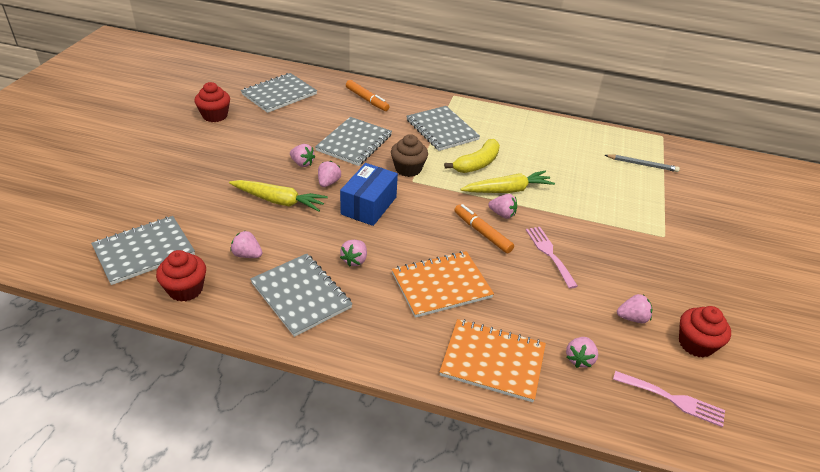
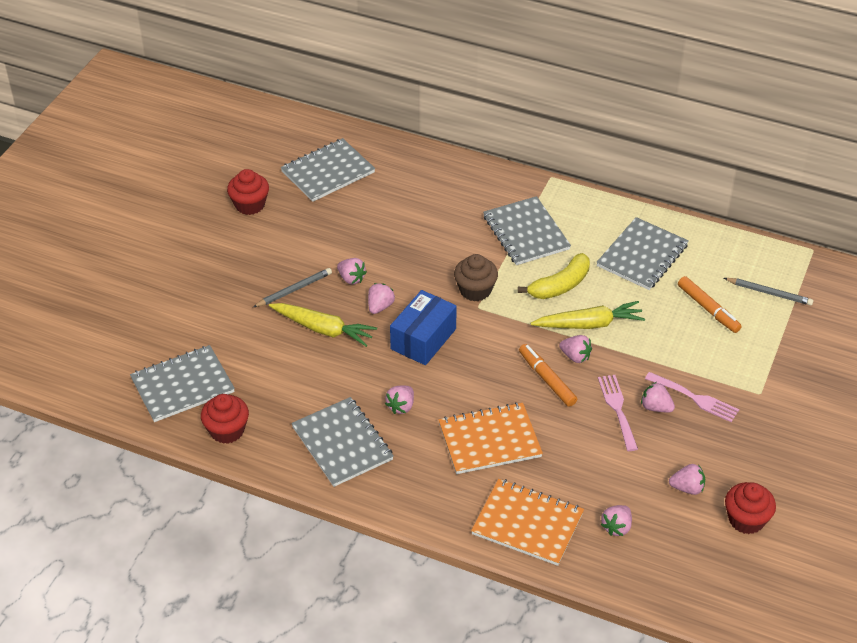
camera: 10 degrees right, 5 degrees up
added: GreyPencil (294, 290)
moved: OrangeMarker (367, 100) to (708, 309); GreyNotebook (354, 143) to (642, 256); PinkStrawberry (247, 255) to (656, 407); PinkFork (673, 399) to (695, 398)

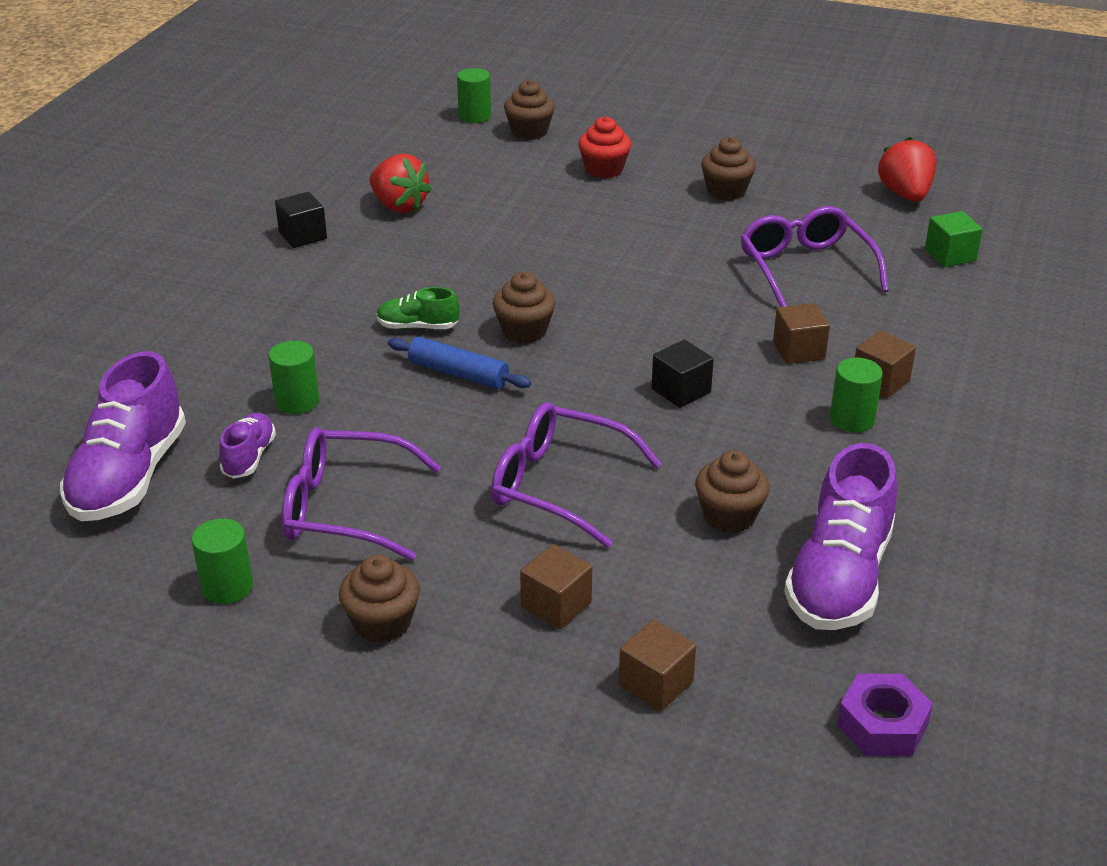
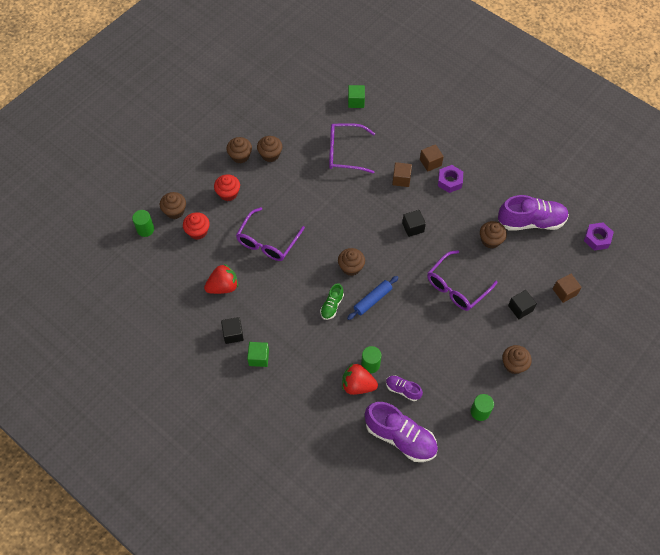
camera: 70 degrees left, 25 degrees up
added: BrownCupcake (240, 156); RedCupcake (198, 231); GreenCube (259, 358)
moved: RedStrawberry (905, 195) to (357, 385); PurpleGlasses (345, 508) to (267, 241)
replaced: GreenCylinder (852, 419) to PurpleNut (449, 181)
recoloured: BrownCube (556, 605) to BlackCube (520, 308)
turned: PurpleShoe (839, 577) = (531, 222) 45 degrees counterclockwise

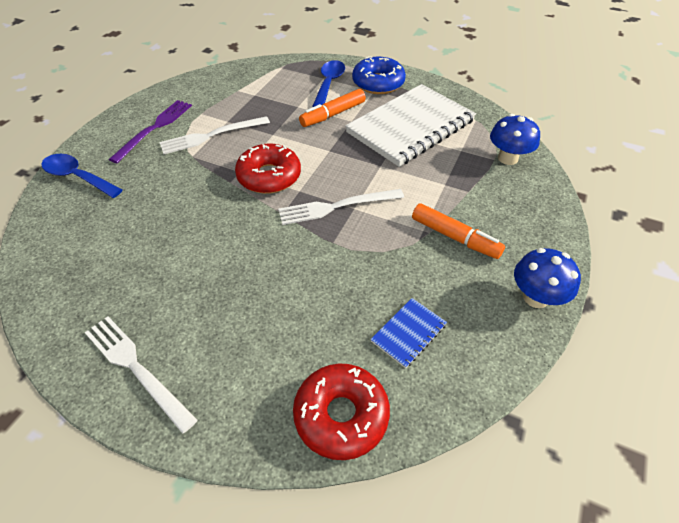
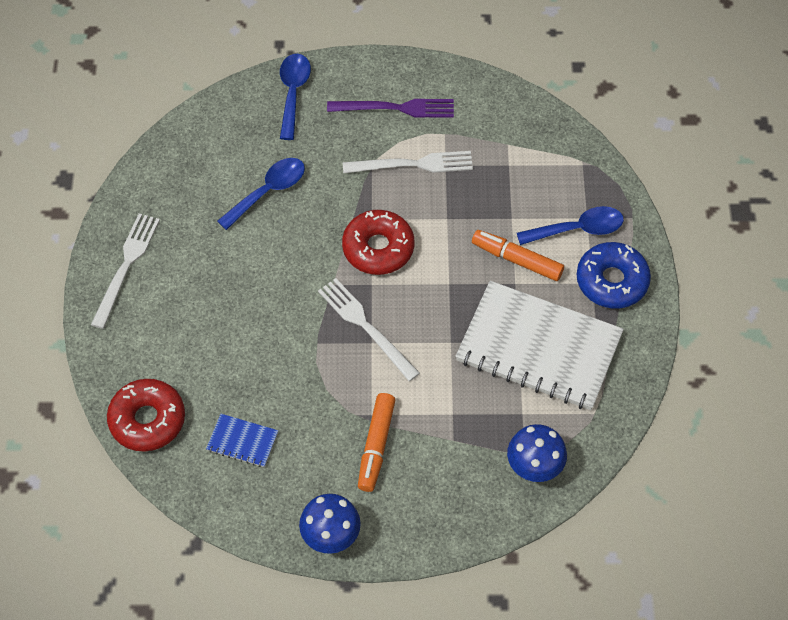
camera: 65 degrees right, 10 degrees up
added: BlueSpoon (268, 192)
turned: WhiteFork (211, 135) = (413, 164) 135 degrees clockwise

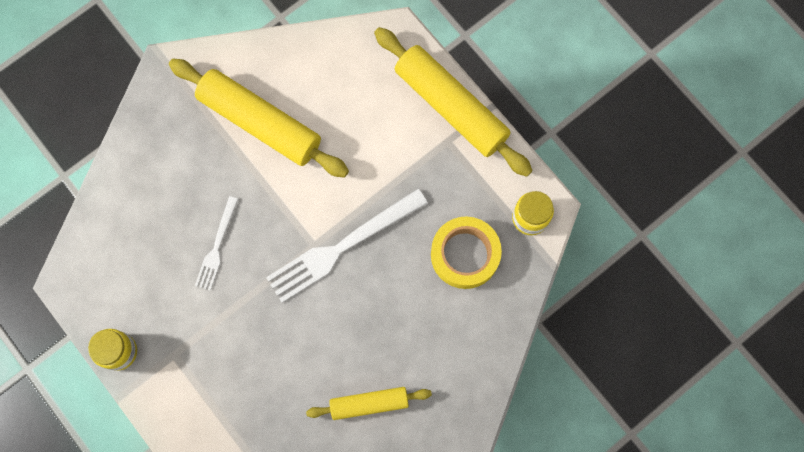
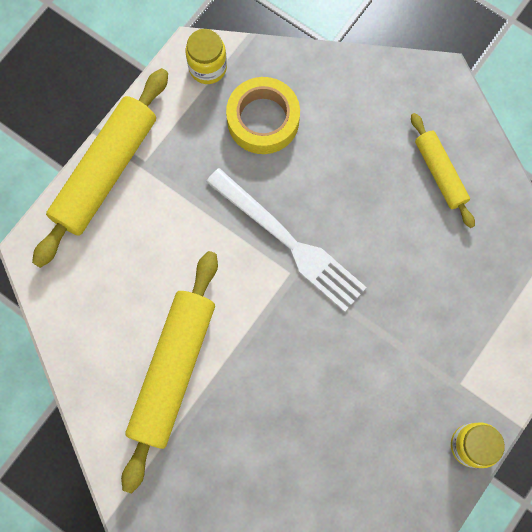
camera: 105 degrees left, 0 degrees up
removed: WhiteFork (217, 246)

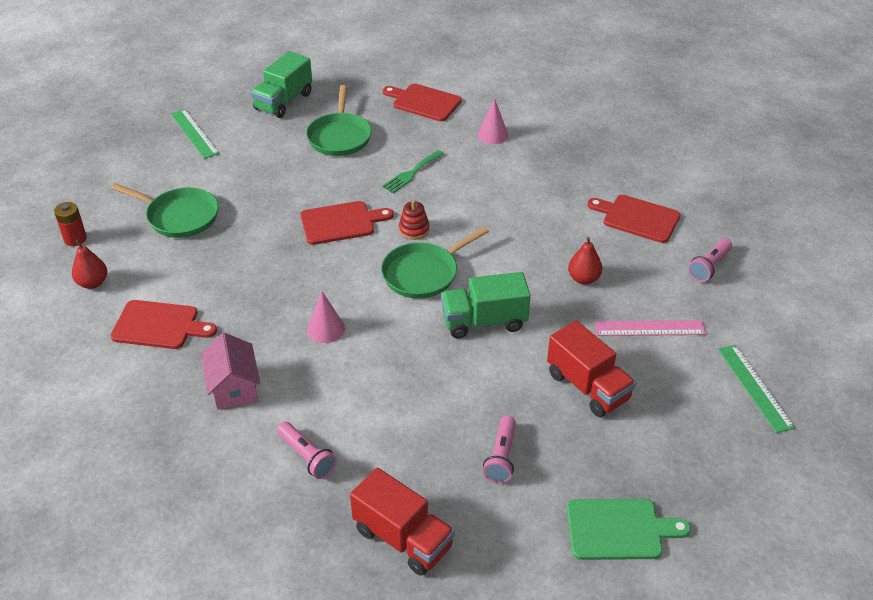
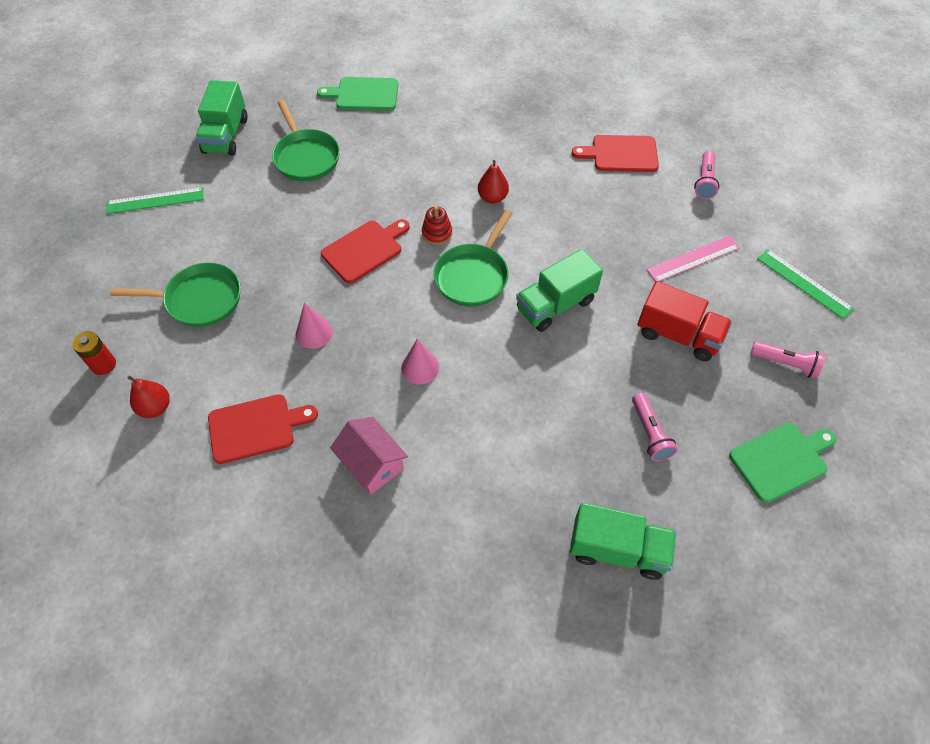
camera: 25 degrees left, 15 degrees up
removed: GreenFork (411, 173)
moved: PinkCone (492, 135) to (314, 333); RedPear (583, 279) to (492, 198); PinkFlashlight (307, 457) to (785, 364)
recoloured: RedCuttingBoard (424, 102) to GreenCuttingBoard (364, 94); RedTruck (403, 538) to GreenTruck (617, 549)
turned: GreenRuler (194, 133) = (155, 201) 45 degrees counterclockwise

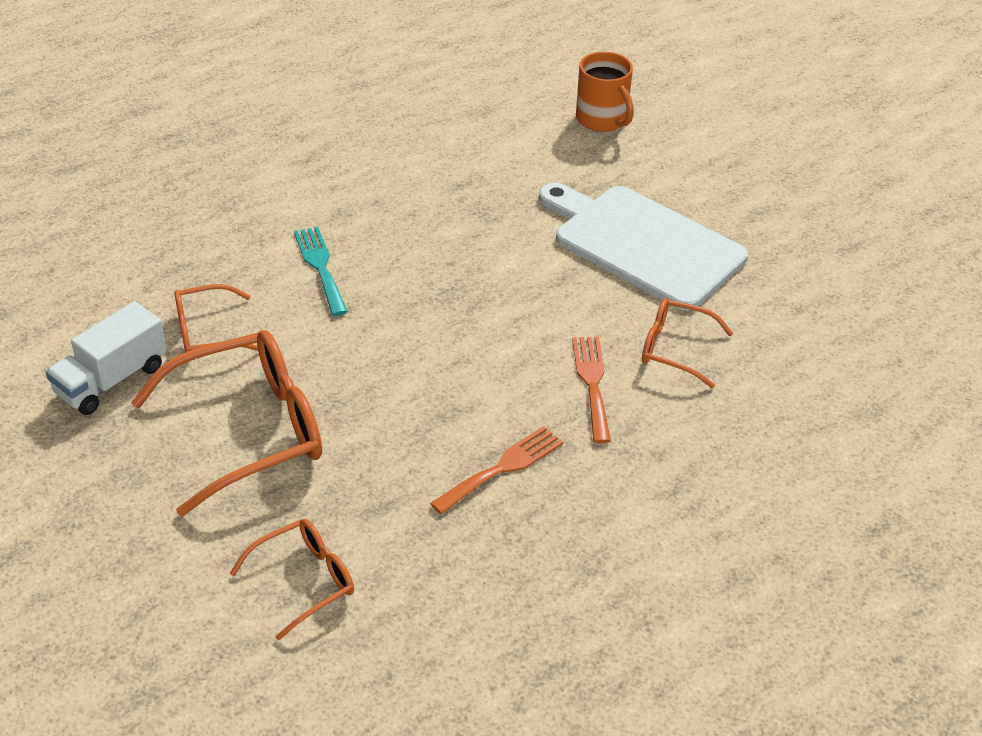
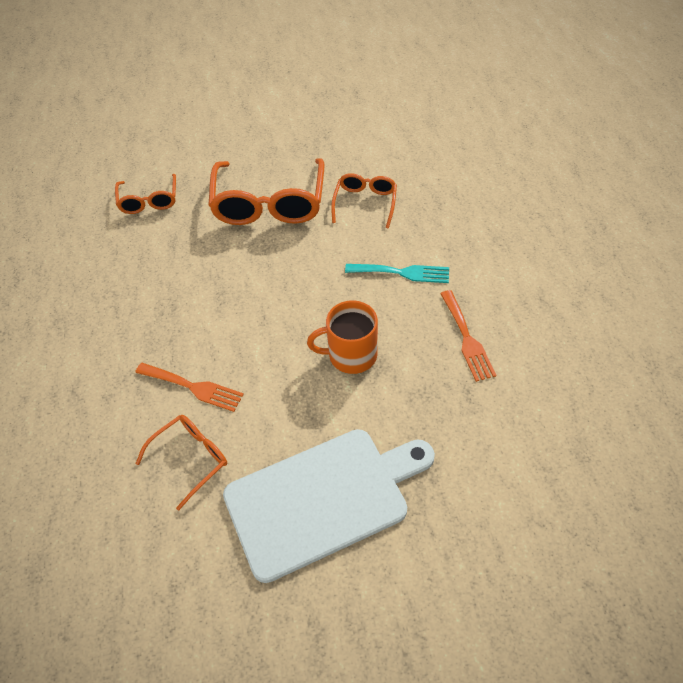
camera: 120 degrees right, 10 degrees up
removed: WhiteTruck (111, 380)
moved: OrangeMug (602, 119) to (351, 355); OrangeFork (502, 468) to (467, 339)

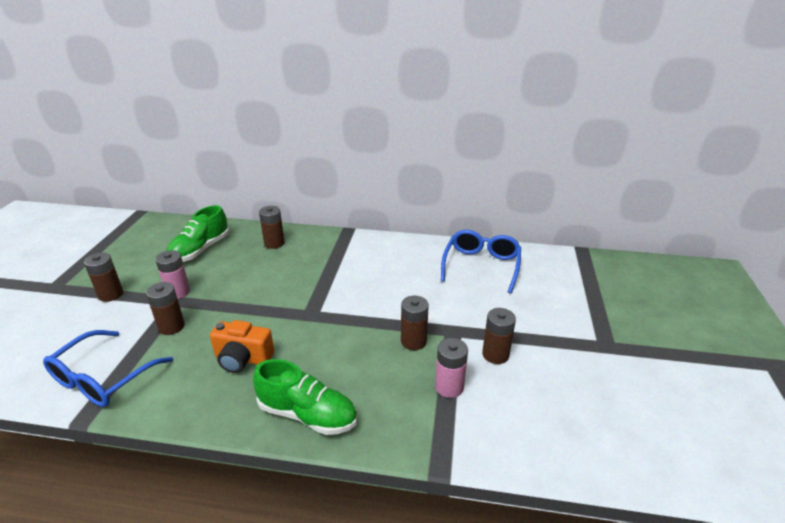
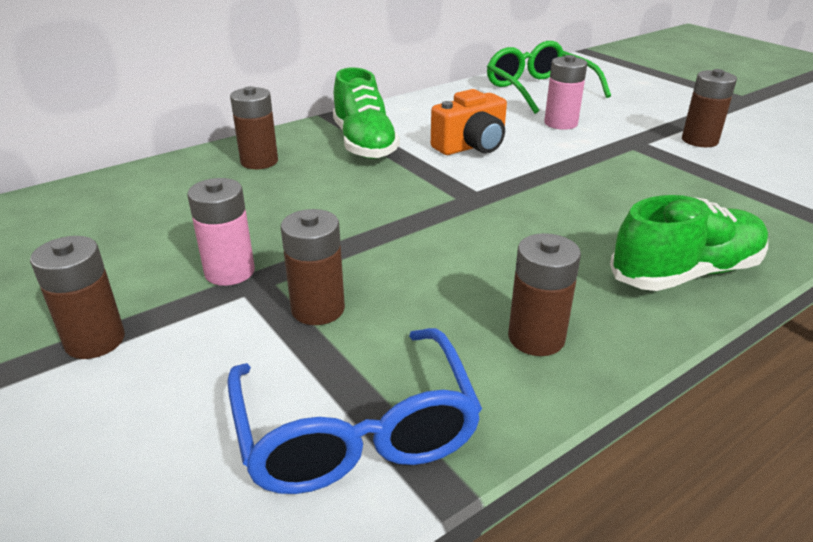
camera: 45 degrees left, 0 degrees up
moved: GreenShoe (200, 250) to (364, 143); BrownBattery (413, 341) to (536, 338); OrangeCamera (243, 359) to (471, 146); PinkBattery (449, 387) to (560, 123)
recoloured: BlueGlasses (481, 265) to GreenGlasses (538, 89)

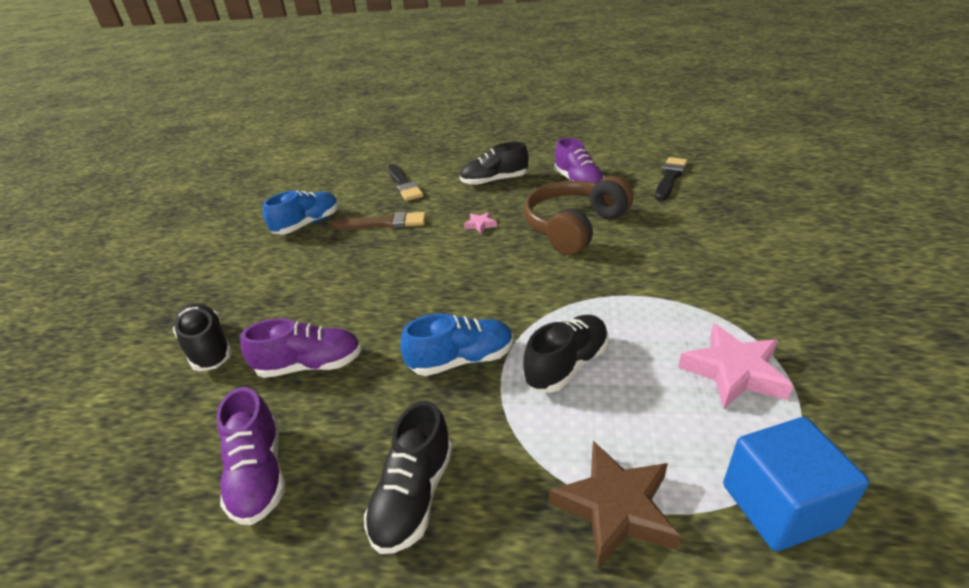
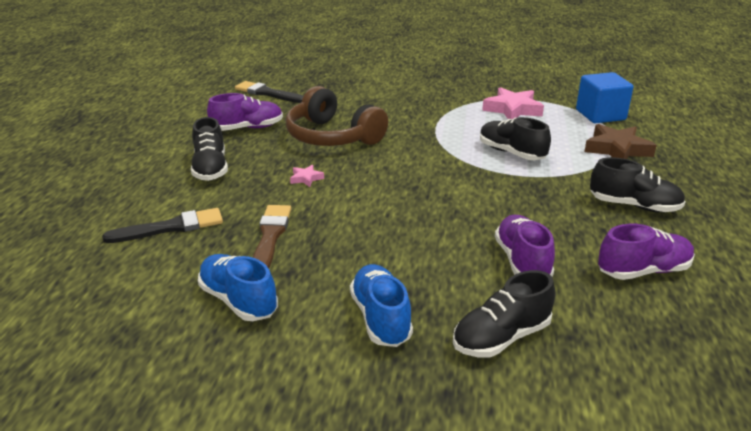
camera: 90 degrees left, 5 degrees down
moved: BlueShoe (461, 360) to (381, 318)

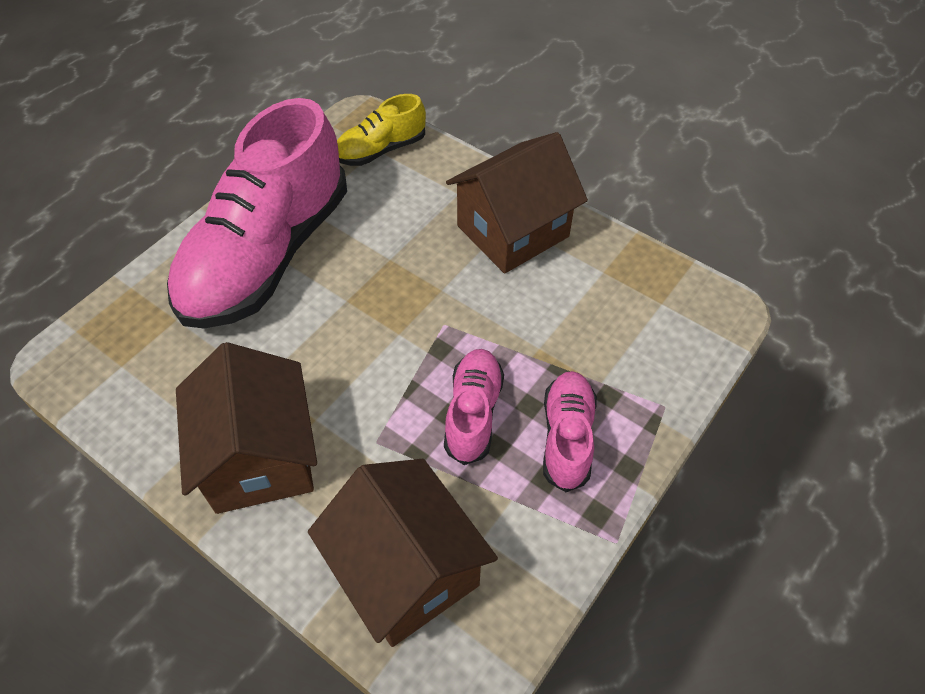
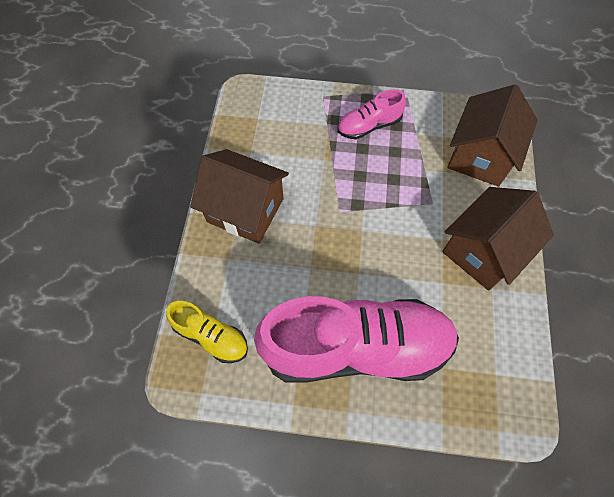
camera: 120 degrees left, 10 degrees up
removed: PinkShoe (473, 413)

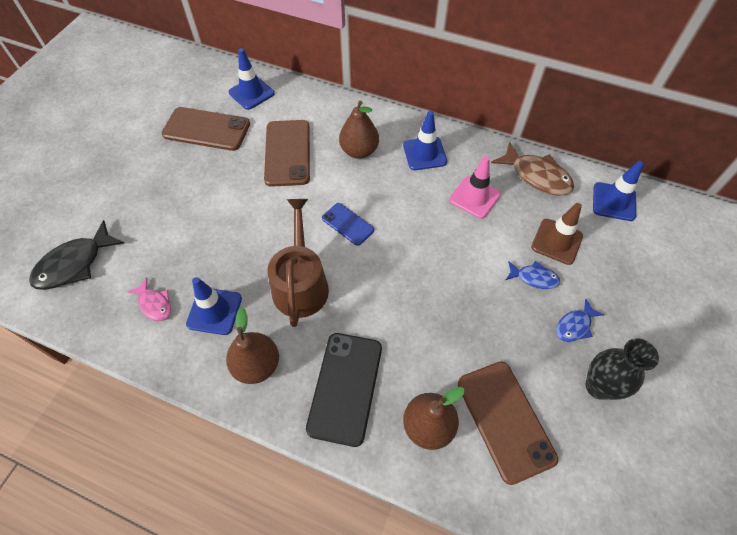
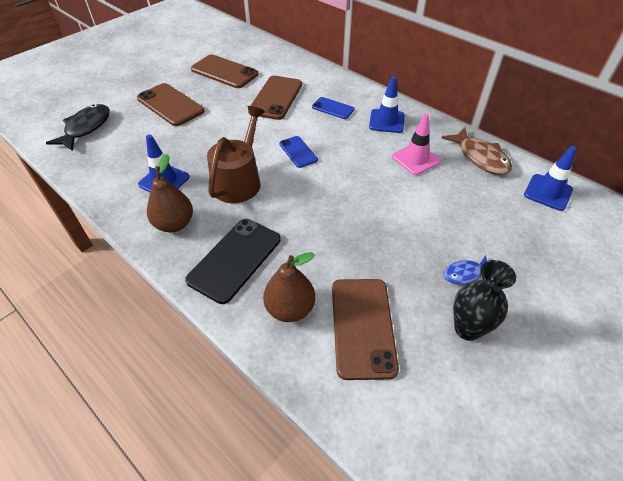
camera: 20 degrees right, 10 degrees down
removed: BlueTrafficCone (251, 93); BrownTrafficCone (556, 241); BlueFish (534, 278); PinkFish (154, 304)
added: BrownPhone (170, 105)
replaced: BrownPear (359, 151) to BluePhone (333, 108)
turned: BlackFish (74, 264) = (86, 128) 135 degrees clockwise

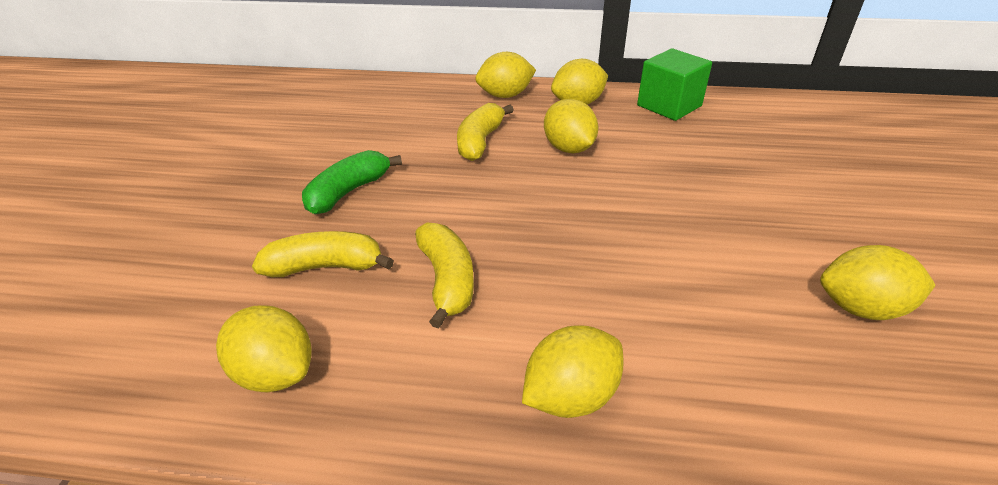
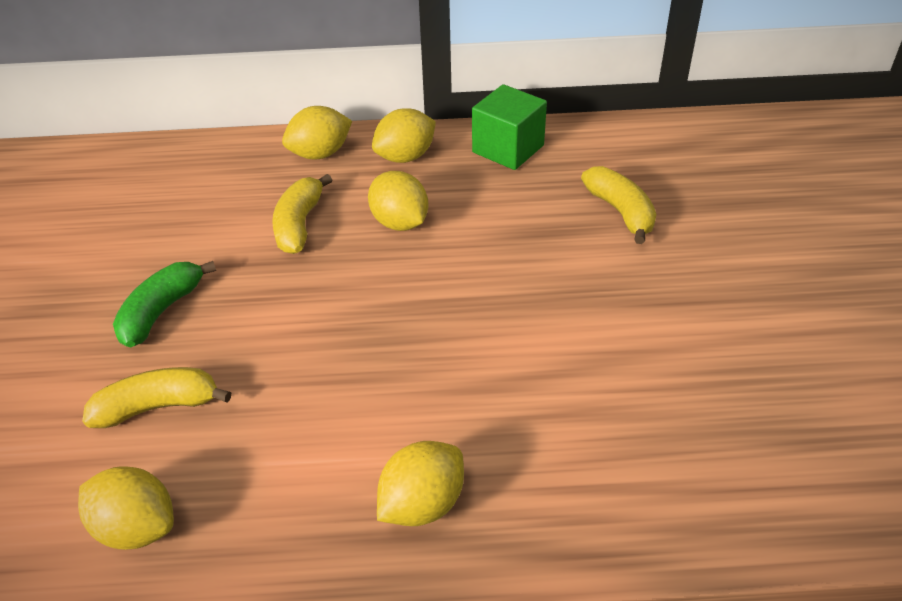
camera: 10 degrees left, 5 degrees up
removed: YellowLemon (861, 308)
moved: YellowBanana (447, 280) to (620, 212)

